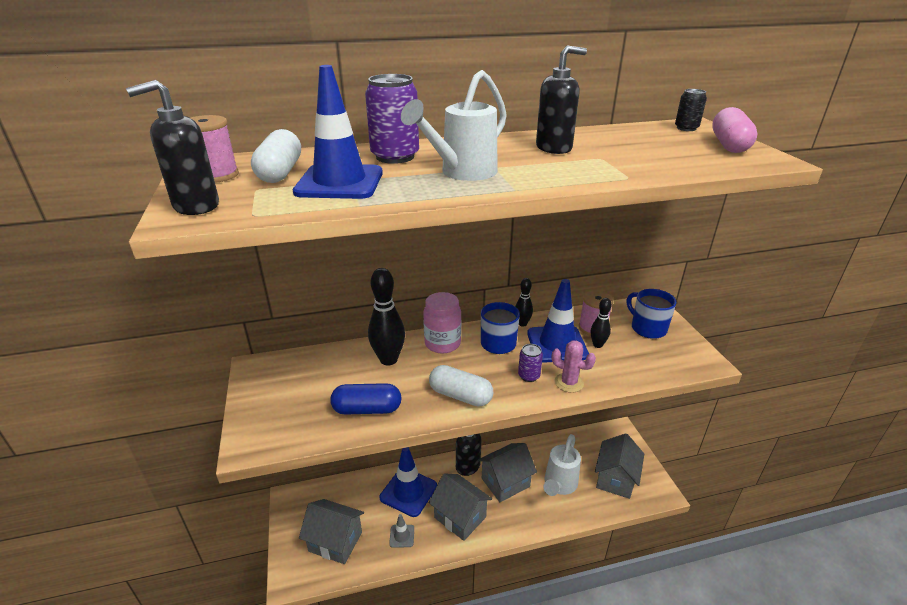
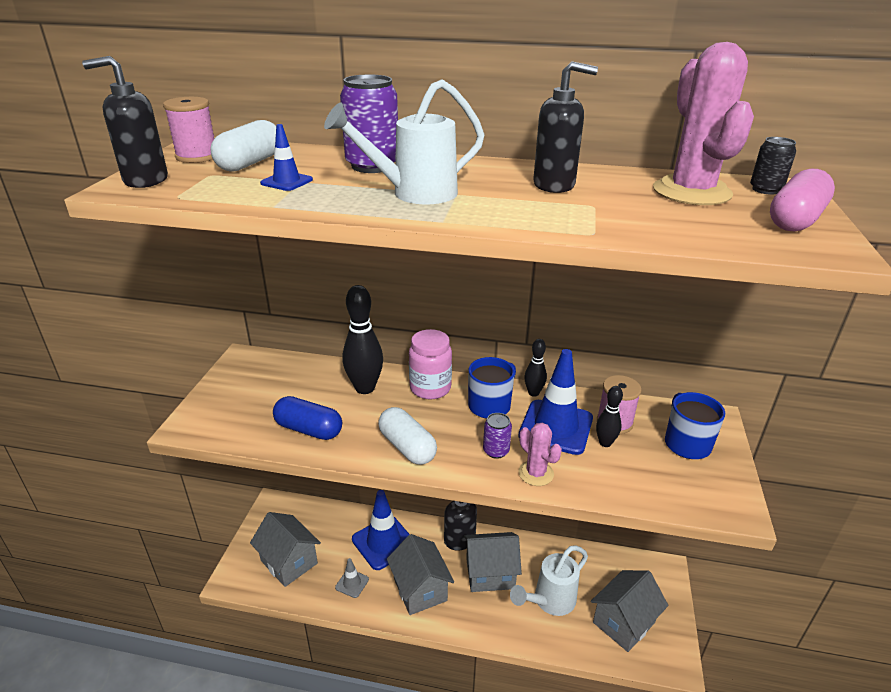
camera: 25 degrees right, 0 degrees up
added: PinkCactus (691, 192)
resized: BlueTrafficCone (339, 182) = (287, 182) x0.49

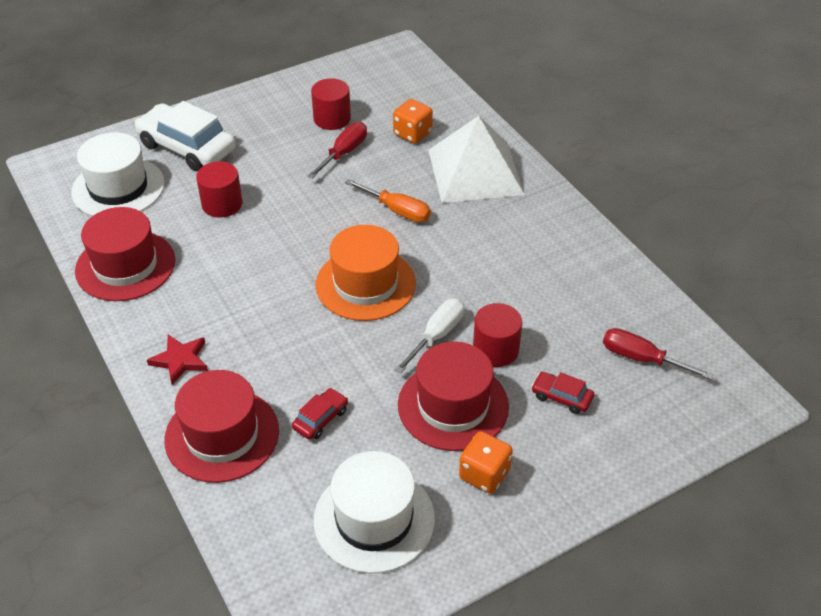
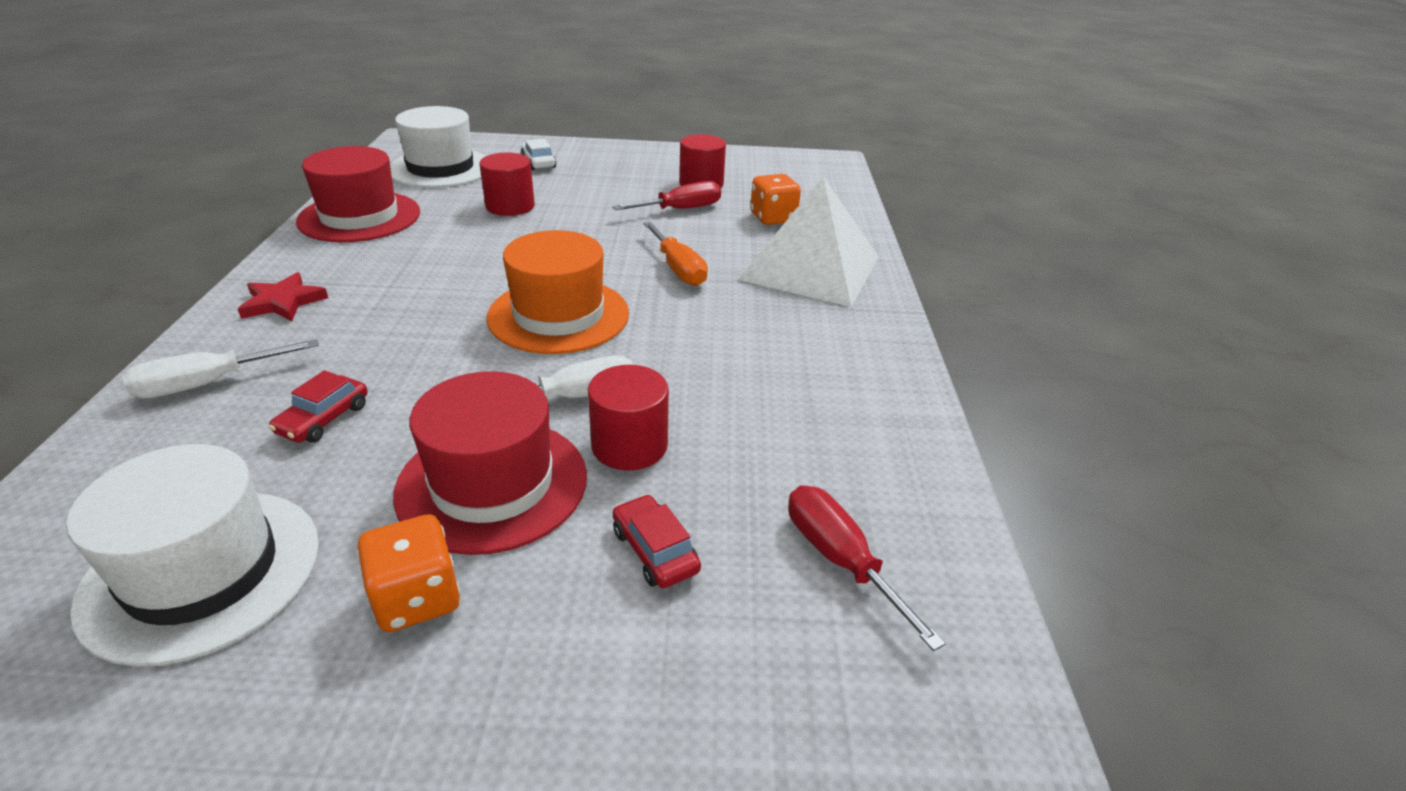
camera: 30 degrees right, 10 degrees down
replaced: RedHat (222, 435) to WhiteScrewdriver (207, 384)
turned: RedCar (320, 419) = (324, 419) 135 degrees clockwise
resized: WhiteCar (187, 147) = (538, 163) x0.47

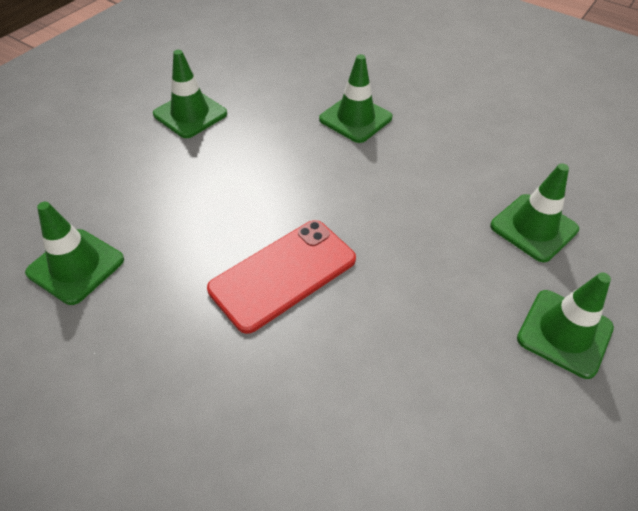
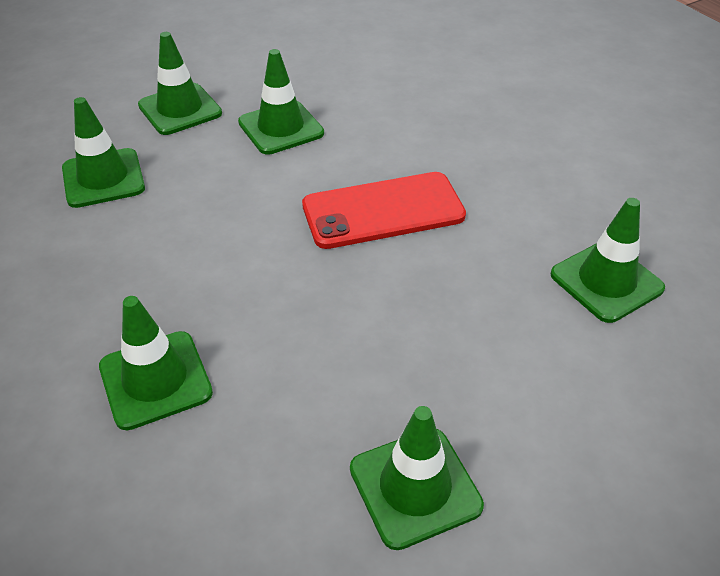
camera: 155 degrees left, 5 degrees down
added: GreenTrafficCone (281, 128)

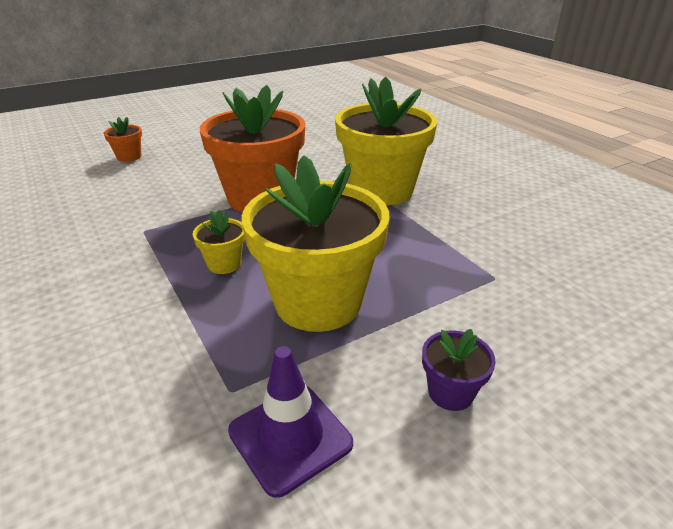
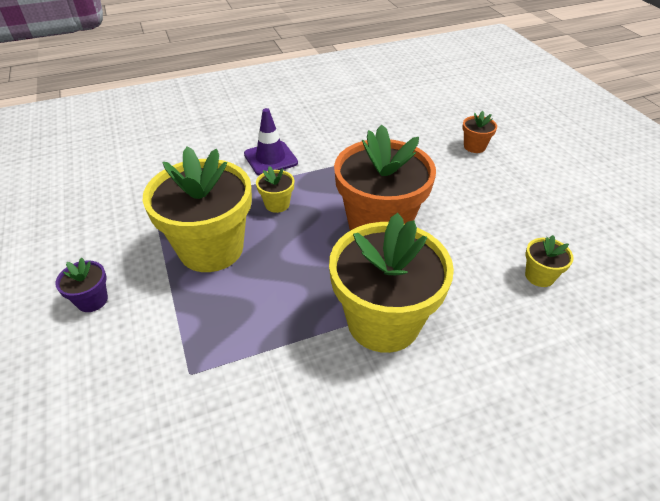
camera: 100 degrees right, 10 degrees up
added: YellowFlowerPot (539, 276)
moved: PurpleTrafficCone (290, 437) to (270, 158)

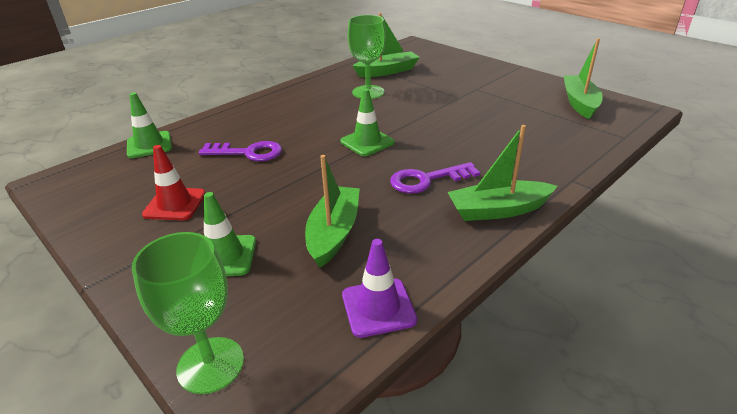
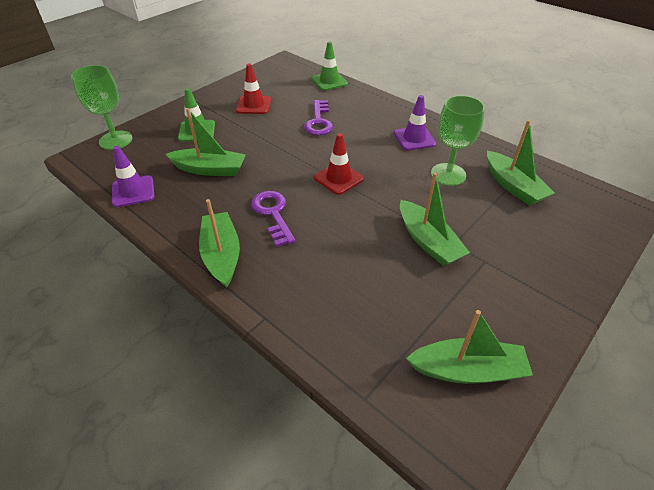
camera: 85 degrees right, 10 degrees up
added: PurpleTrafficCone (414, 138); GreenBoat (428, 241)
recoloured: GreenTrafficCone (367, 142) to RedTrafficCone (338, 178)

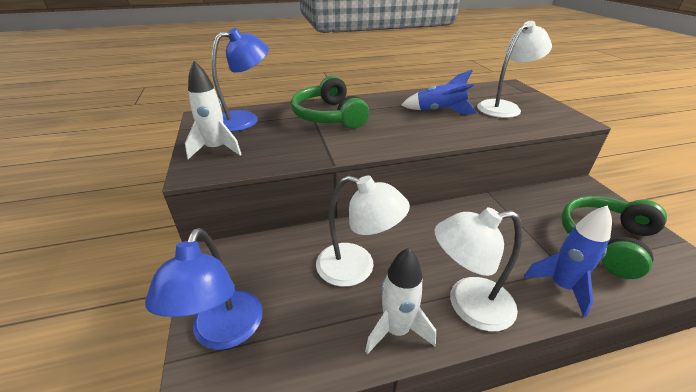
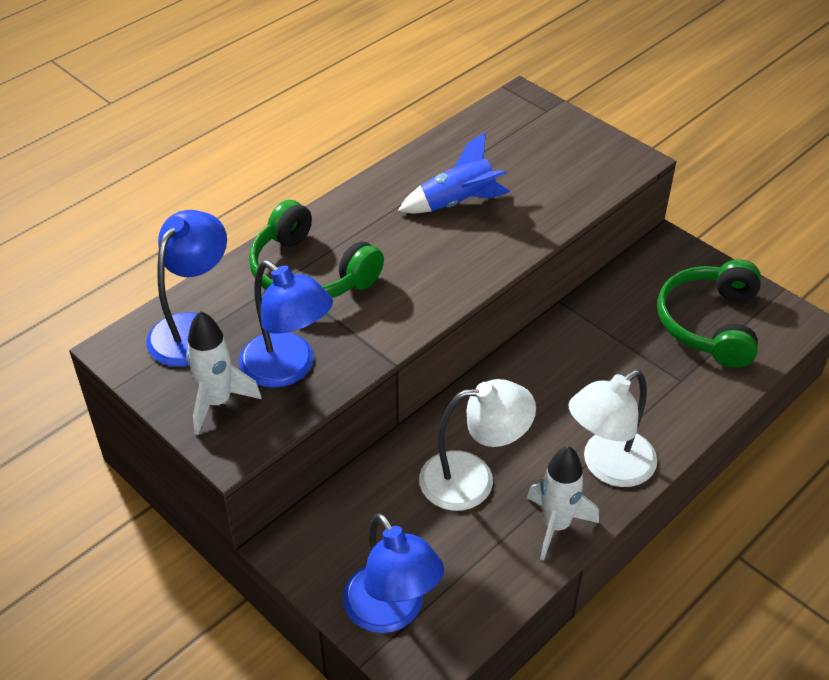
camera: 30 degrees left, 10 degrees up
removed: WhiteLamp (504, 107); BlueRocket (561, 286)
added: BlueLamp (288, 369)

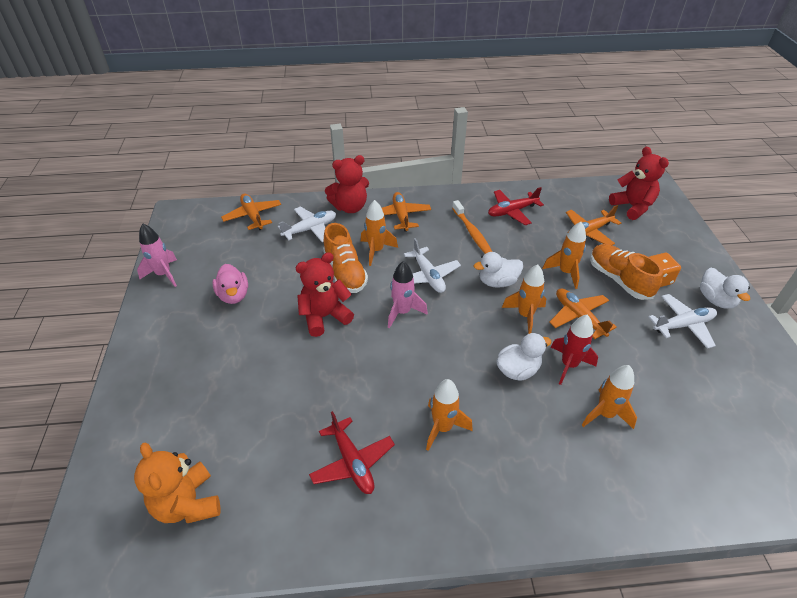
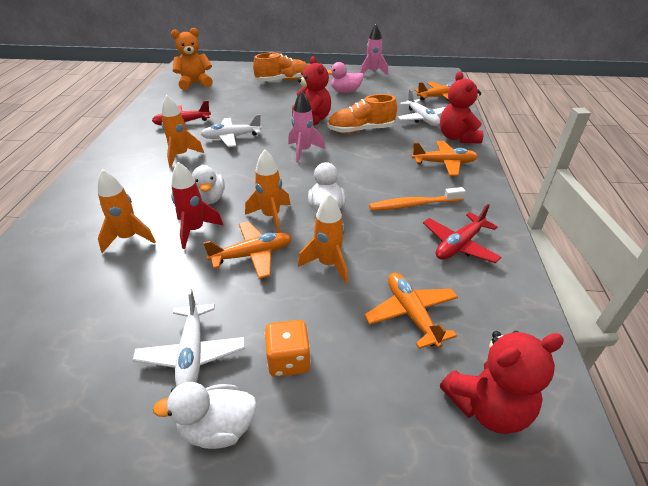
camera: 100 degrees right, 5 degrees down
removed: OrangeRocket (376, 251)
moved: WhitePlane (428, 276) to (231, 137); OrangeShoe (619, 279) to (283, 80)
turned: RedPlane (512, 211) = (459, 245) 120 degrees counterclockwise

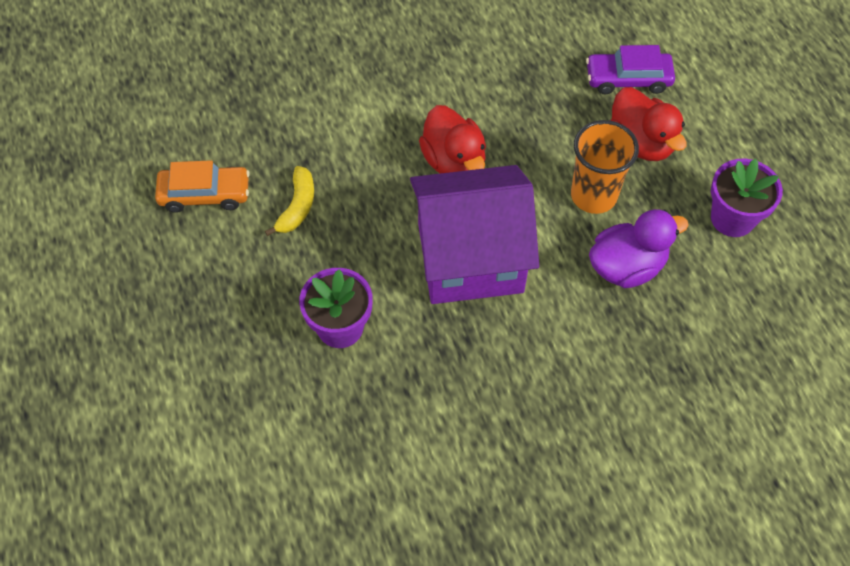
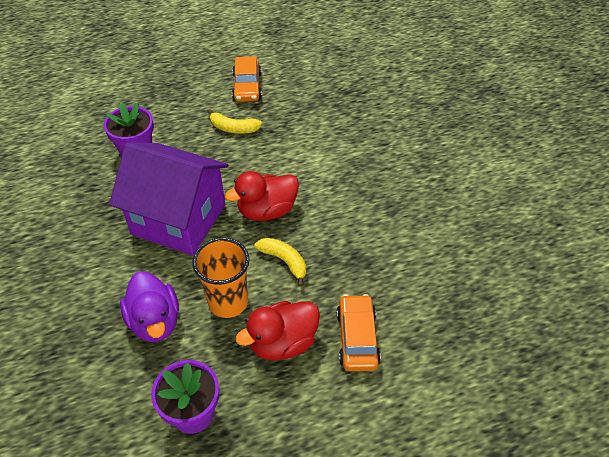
camera: 90 degrees right, 10 degrees down
added: YellowBanana (284, 261)
recoloured: PurpleCar (628, 79) to OrangeCar (357, 338)
turned: PurpleHouse (470, 258) = (179, 219) 60 degrees counterclockwise

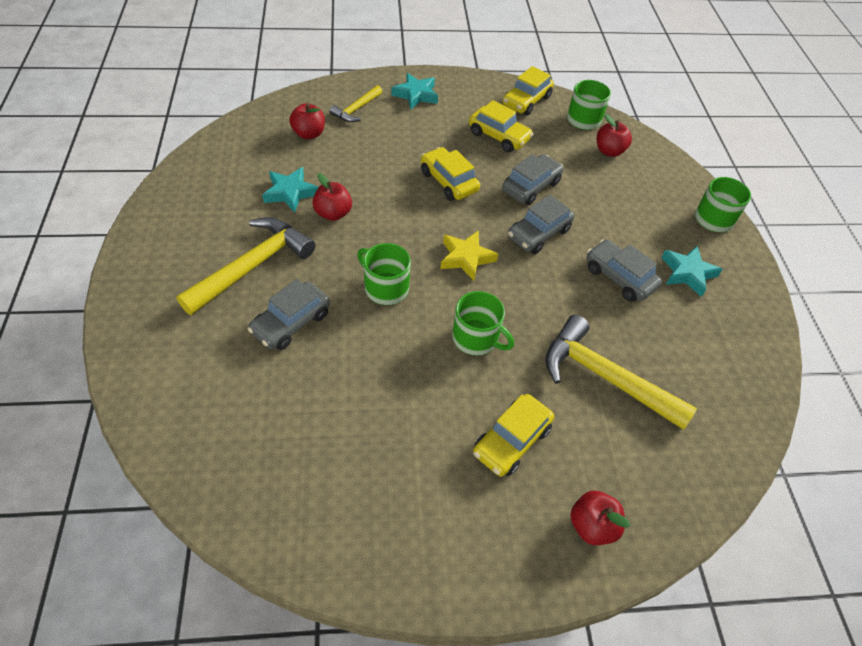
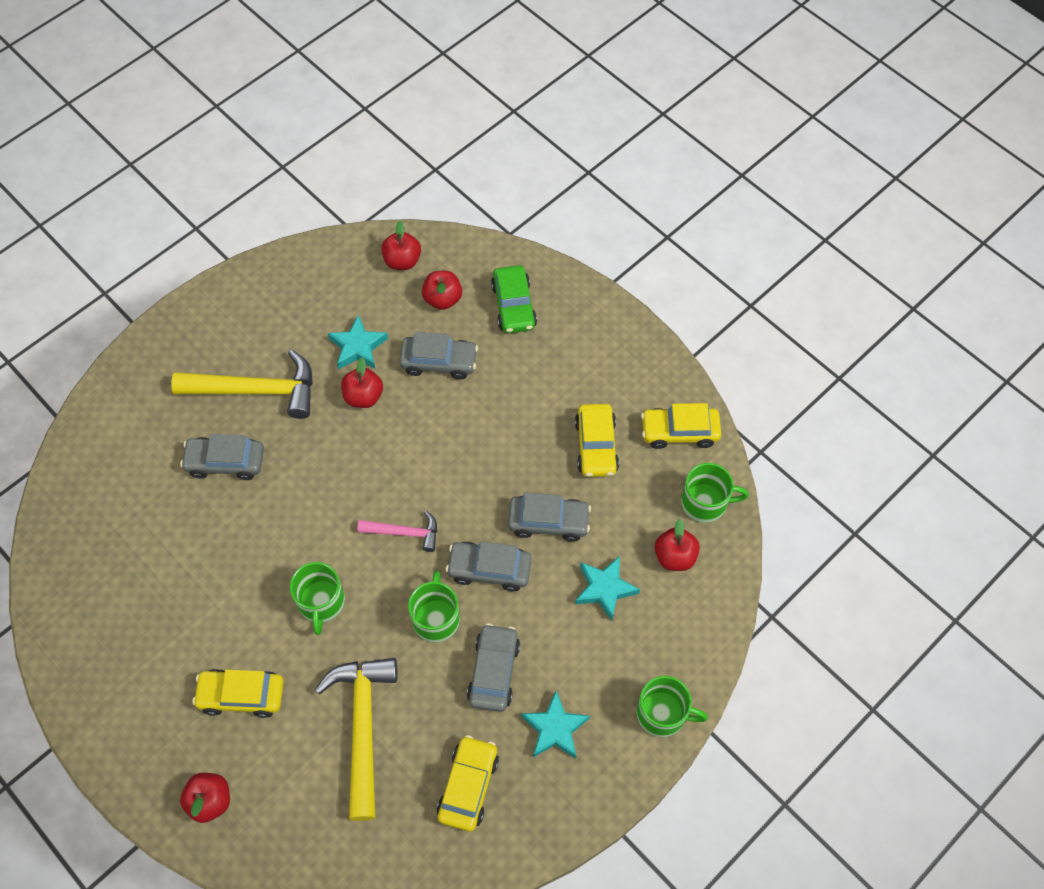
camera: 55 degrees right, 10 degrees up
added: RedApple (402, 261); GreyCar (439, 362)
moved: TurquoiseStar (416, 95) to (605, 589); YellowCar (448, 181) to (468, 786); GreenMug (385, 288) to (436, 618)
replaced: YellowHammer (356, 109) to GreenCar (513, 306); YellowStar (466, 258) to PinkHammer (404, 532)

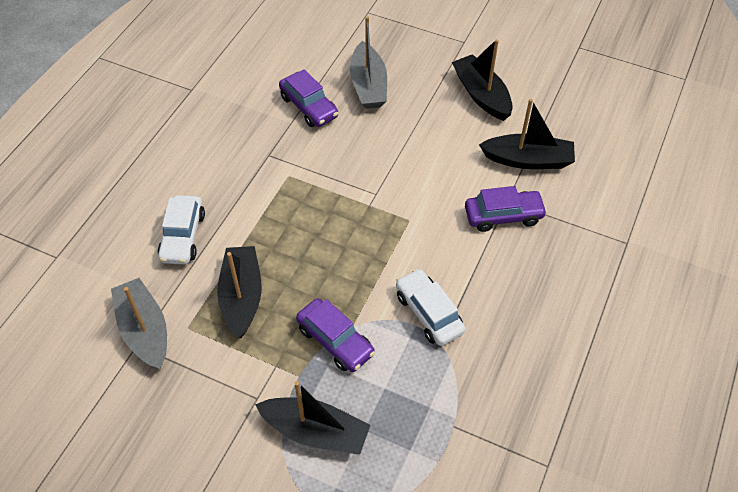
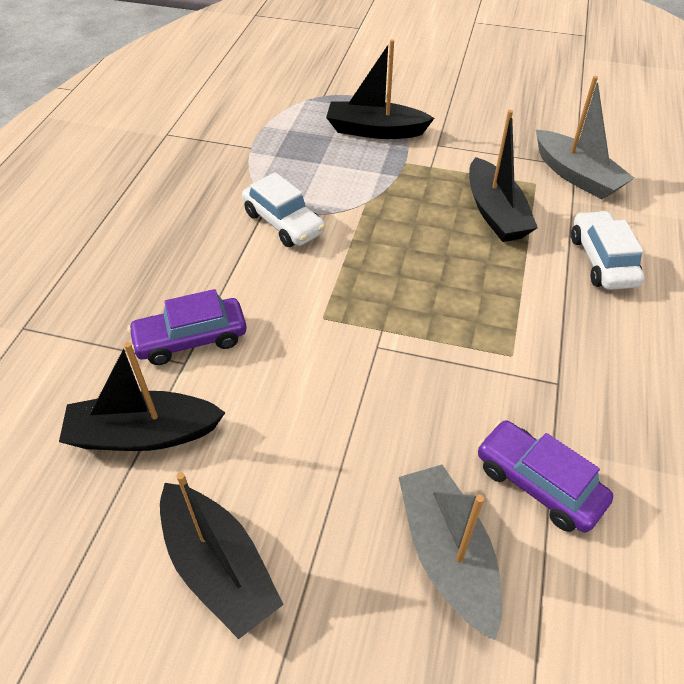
camera: 170 degrees right, 5 degrees down
removed: PurpleCar (335, 341)

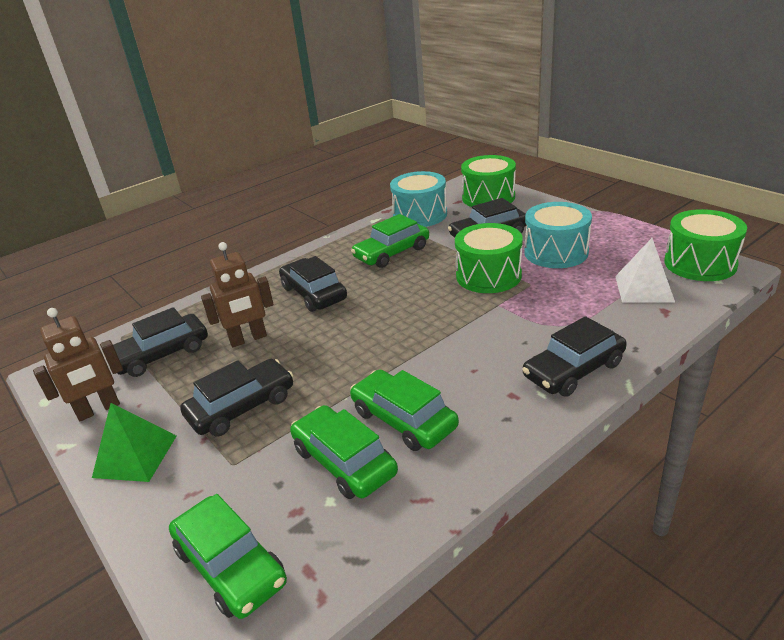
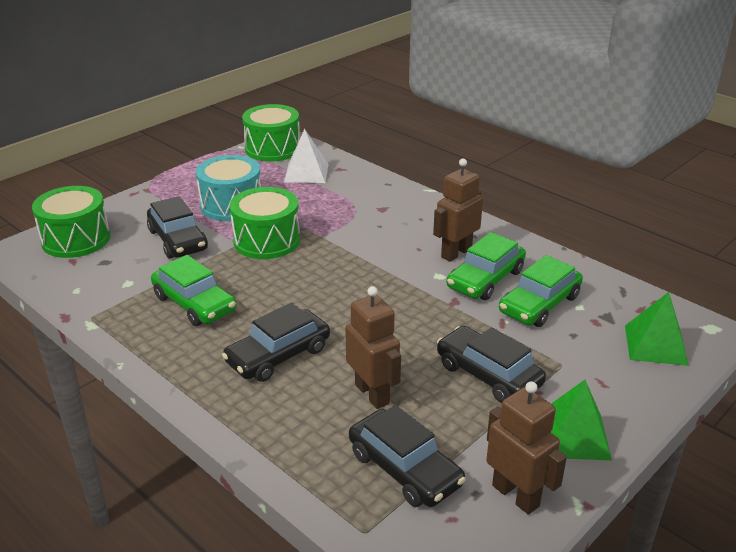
camera: 100 degrees left, 0 degrees up
removed: TurquoiseDrum (420, 215); BlackCar (573, 370)
added: BrownRobot (456, 253)
replaced: GreenCar (230, 565) to GreenPyramid (655, 345)

